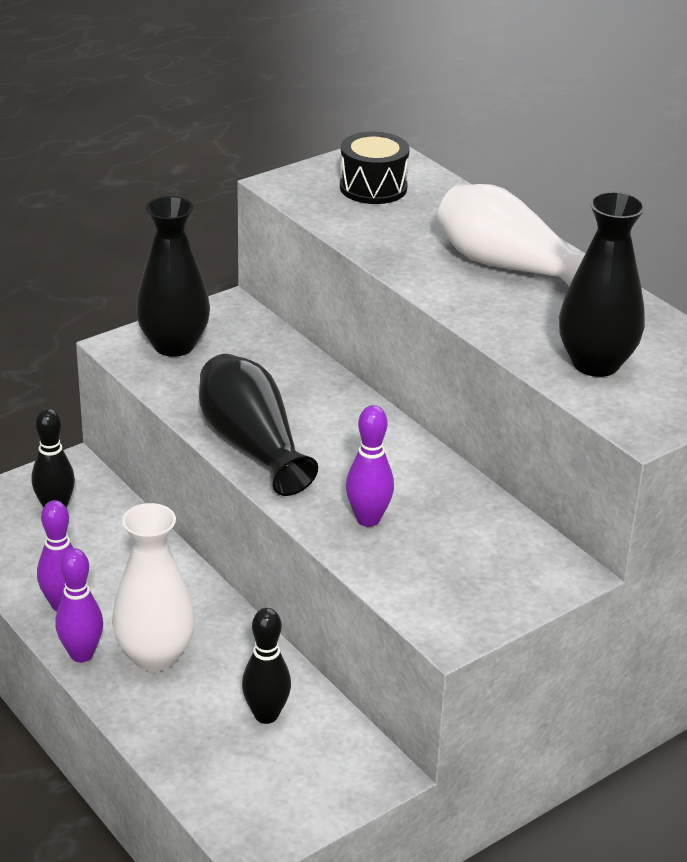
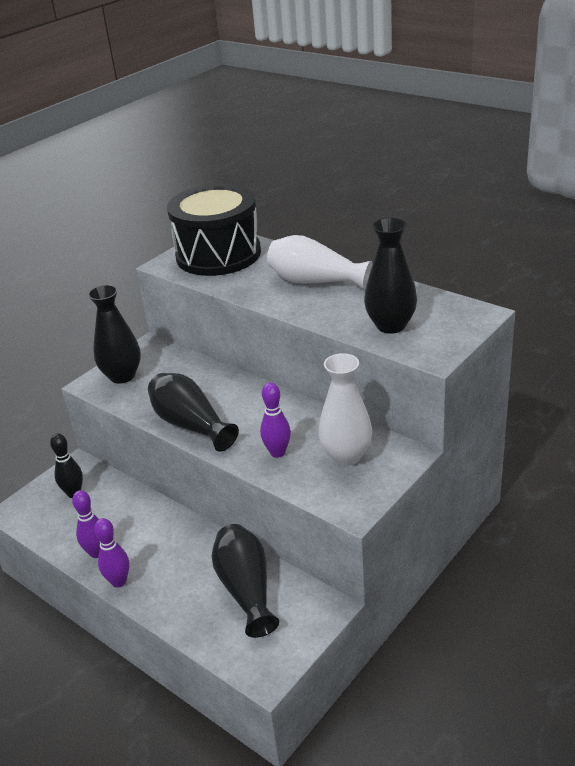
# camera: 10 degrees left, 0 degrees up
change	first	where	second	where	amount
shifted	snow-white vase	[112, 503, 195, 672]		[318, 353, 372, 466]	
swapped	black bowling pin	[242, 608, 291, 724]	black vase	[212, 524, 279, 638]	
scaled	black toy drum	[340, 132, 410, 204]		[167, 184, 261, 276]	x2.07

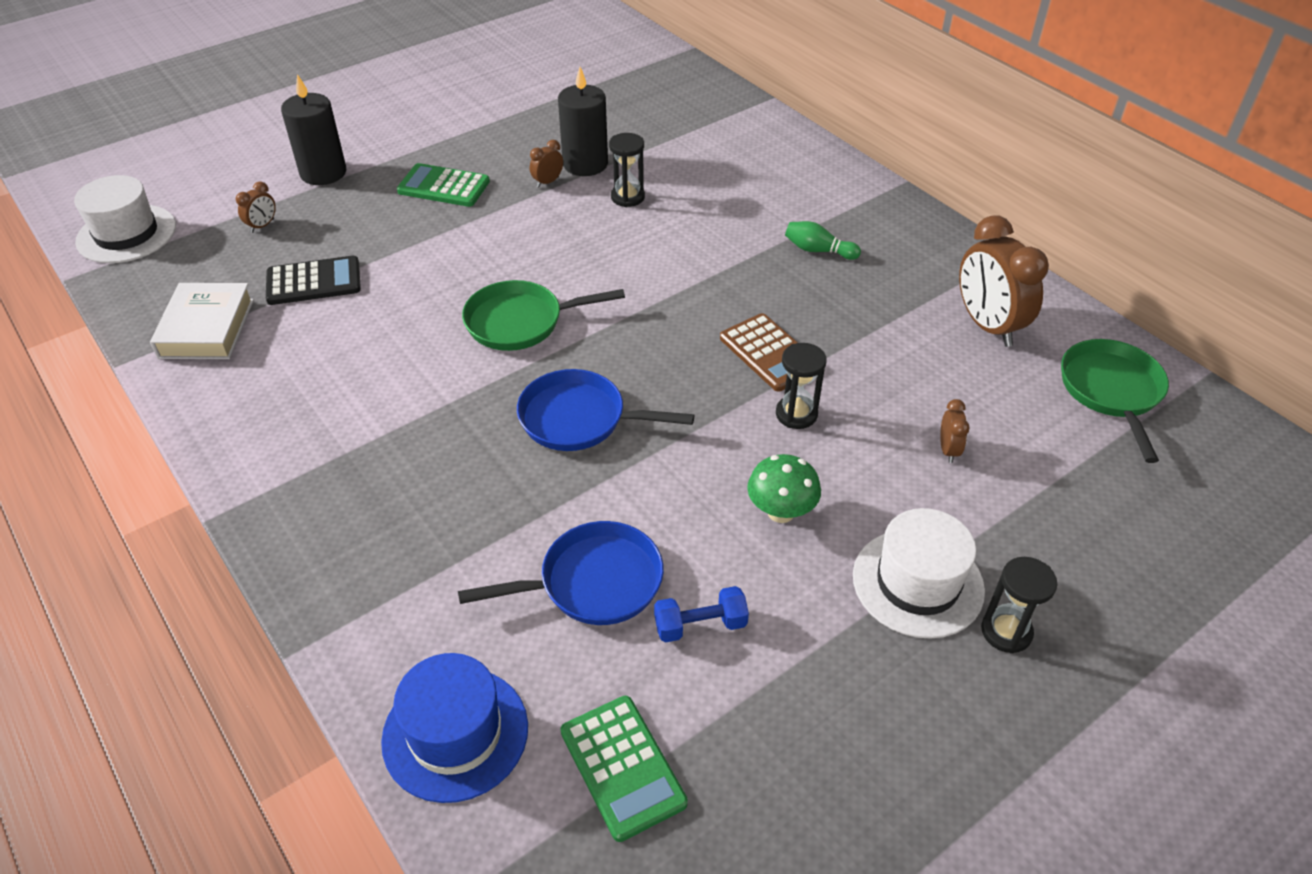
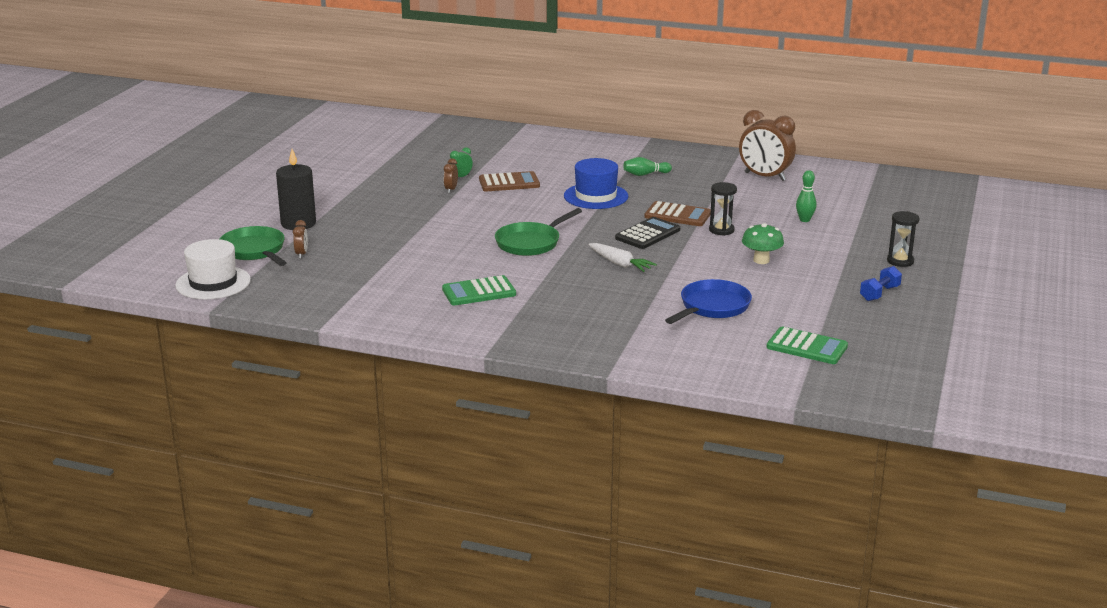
# camera: 35 degrees left, 20 degrees down
change	first	where	second	where	amount
gone	snow-white hardback	[150, 283, 254, 359]			
shifted	black adding machine	[266, 256, 361, 305]		[615, 217, 680, 249]	
shifted	cobalt tall hat	[381, 653, 528, 803]		[564, 158, 628, 209]	
shifted	leaf-green adding machine	[397, 163, 490, 207]		[442, 275, 516, 305]	
swapped	cobalt frying pan	[517, 369, 694, 451]	snow-white carrot	[588, 243, 657, 272]	
swapped	black pillar candle	[558, 67, 608, 176]	leaf-green clock	[450, 147, 473, 177]	
swapped	black sandglass	[609, 133, 645, 207]	brown adding machine	[479, 171, 540, 192]	
shifted	cobalt dumbbell	[654, 586, 749, 642]		[860, 266, 902, 301]	
gone	snow-white tall hat	[853, 508, 985, 639]			
swapped	brown clock	[940, 399, 970, 463]	leaf-green bowling pin	[796, 170, 816, 222]	
shifted	leaf-green frying pan	[1061, 339, 1169, 463]		[220, 226, 287, 266]	

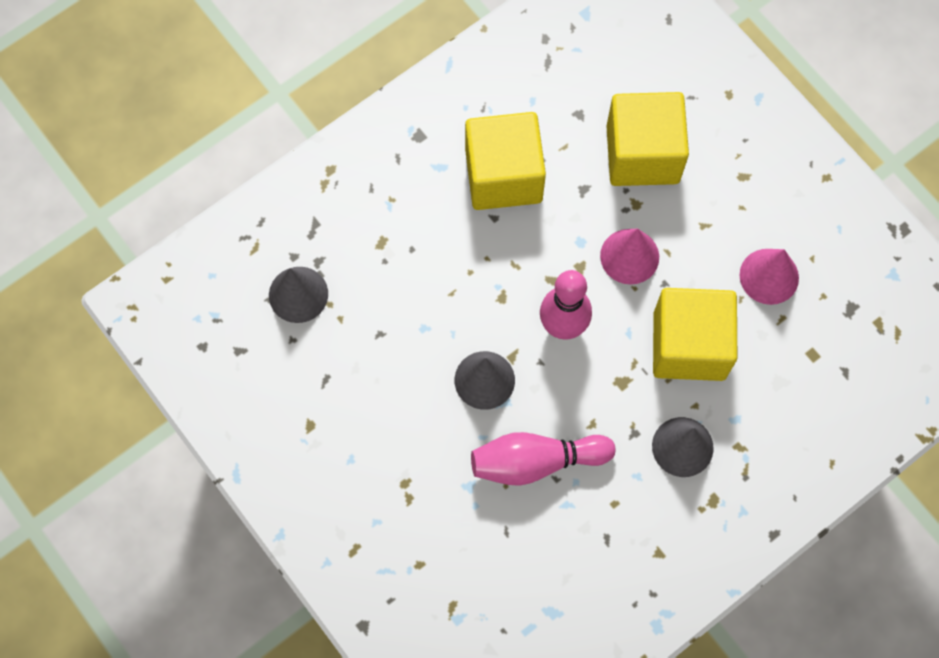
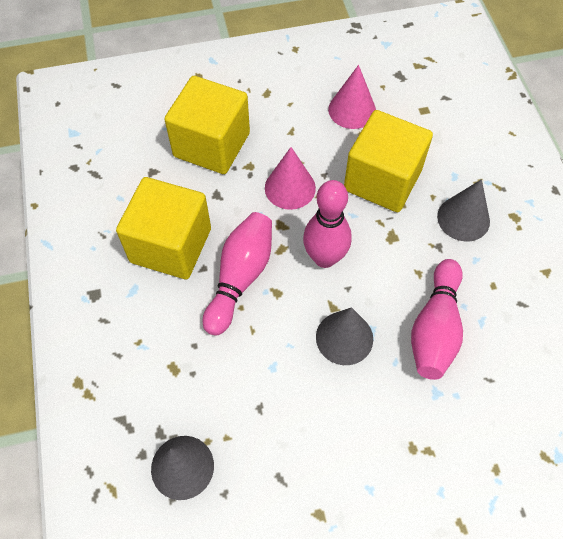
# camera: 65 degrees left, 10 degrees down
change	first	where	second	where	amount
new			rosy bowling pin	[203, 212, 272, 335]	

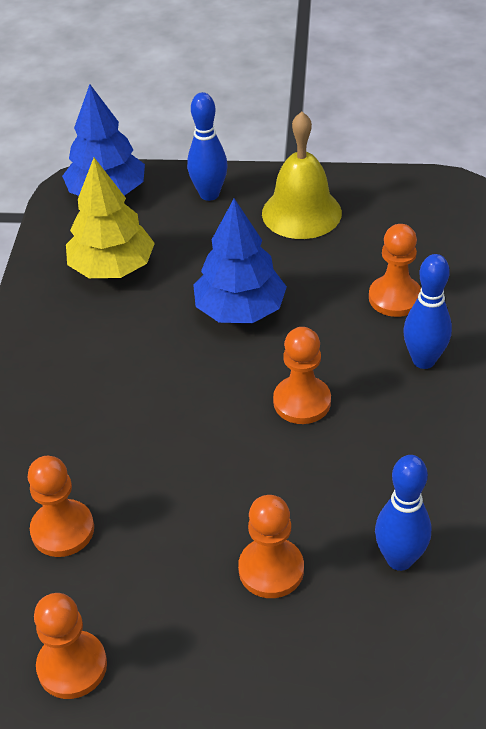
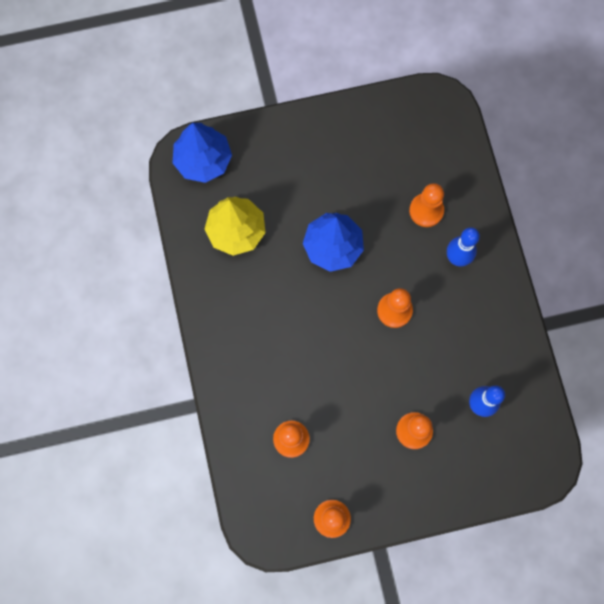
# camera: 20 degrees left, 30 degrees up
change	first	where	second	where	amount
gone	cobalt bowling pin	[187, 92, 228, 201]			
gone	yellow hand bell	[262, 112, 342, 239]			

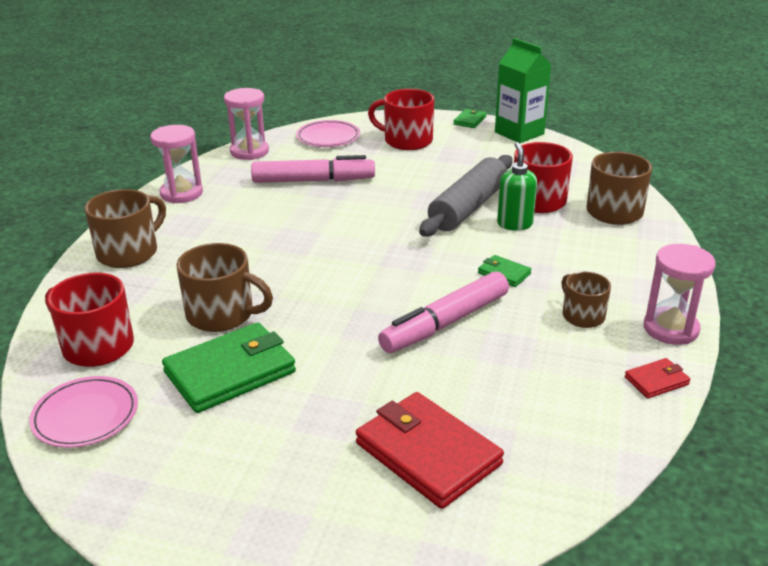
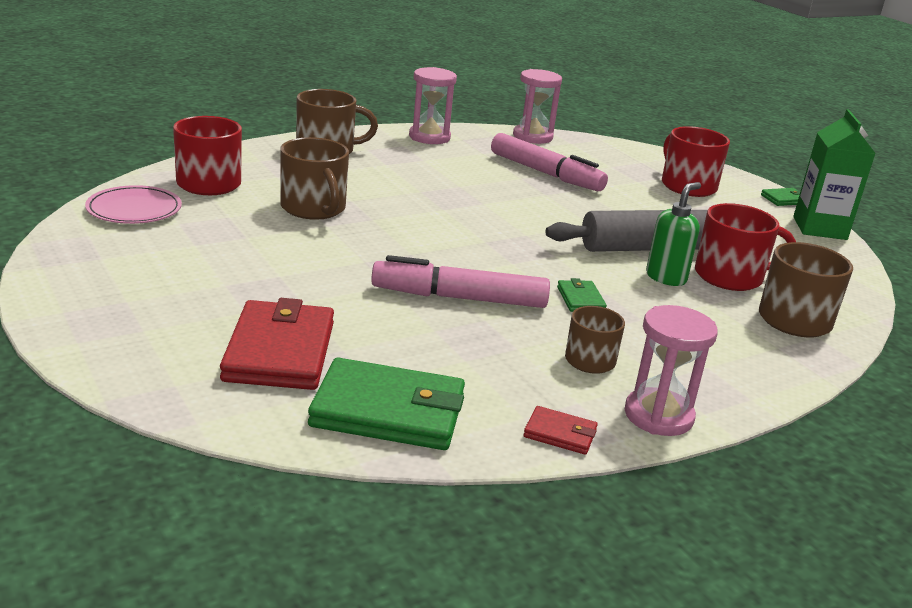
# camera: 40 degrees right, 5 degrees down
change	first	where	second	where	amount
shifted	leaf-green wallet	[162, 322, 296, 413]		[308, 358, 465, 450]	
gone	rosy flat dish	[296, 120, 360, 147]			

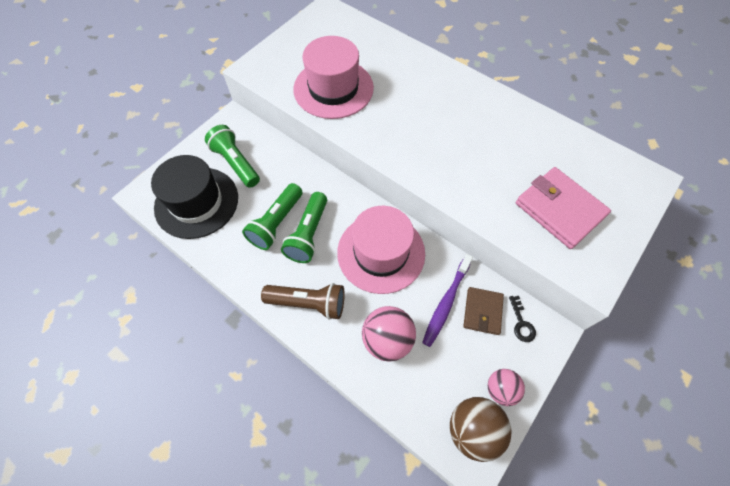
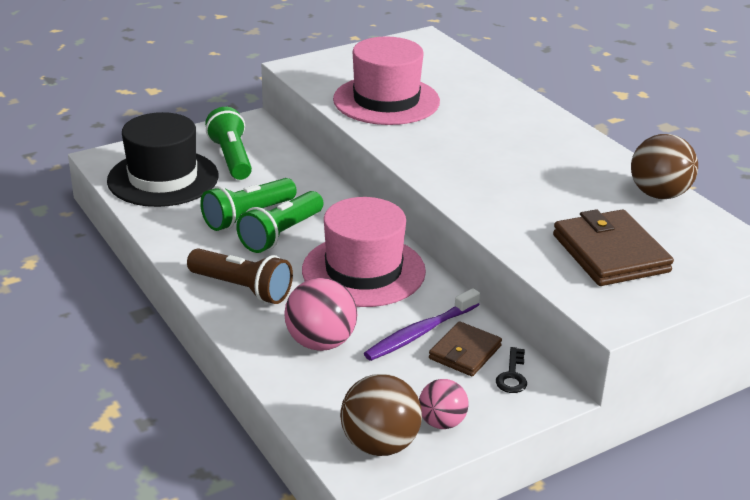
# camera: 20 degrees right, 30 degrees down
change	first	where	second	where	amount
repainted	rosy wallet	[516, 167, 611, 249]	brown wallet	[553, 209, 674, 286]	
new			brown play ball	[631, 134, 698, 199]	

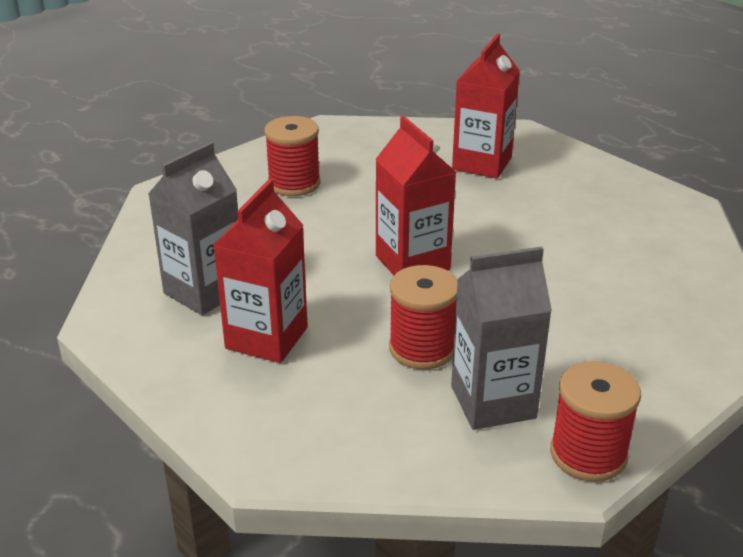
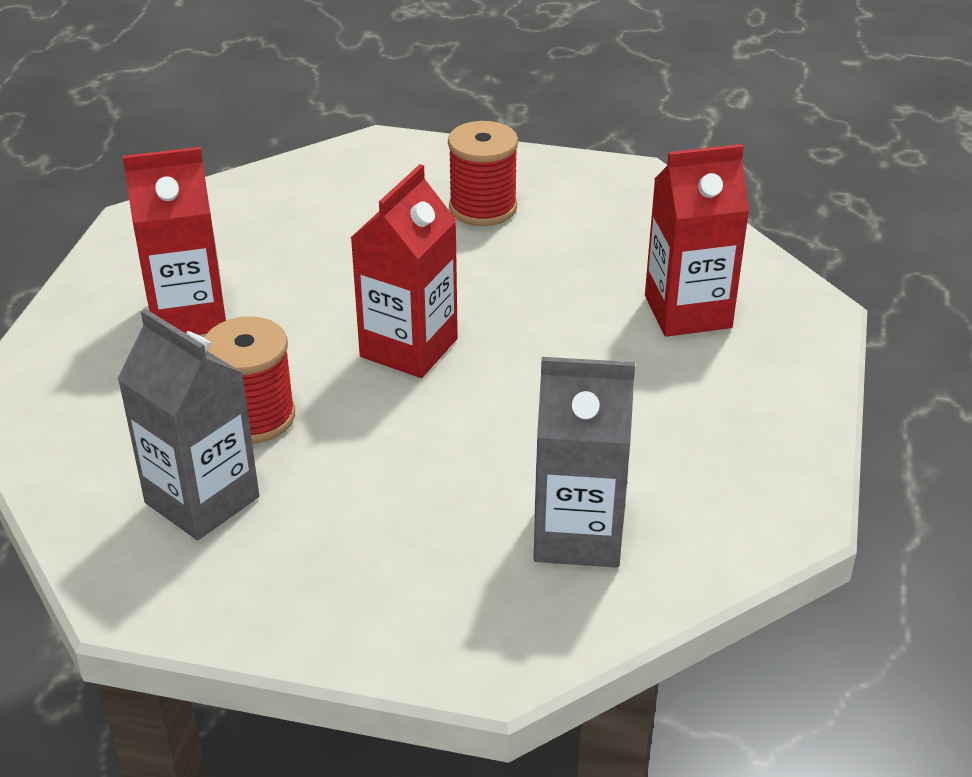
# camera: 55 degrees right, 5 degrees up
change	first	where	second	where	amount
shifted	gray milk carton	[148, 142, 238, 315]		[534, 357, 635, 568]	
gone	crimson spool	[550, 361, 641, 482]			

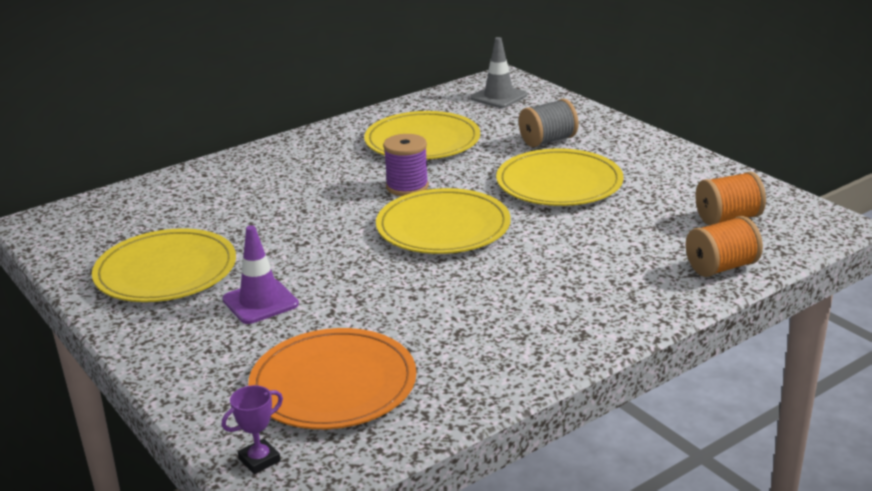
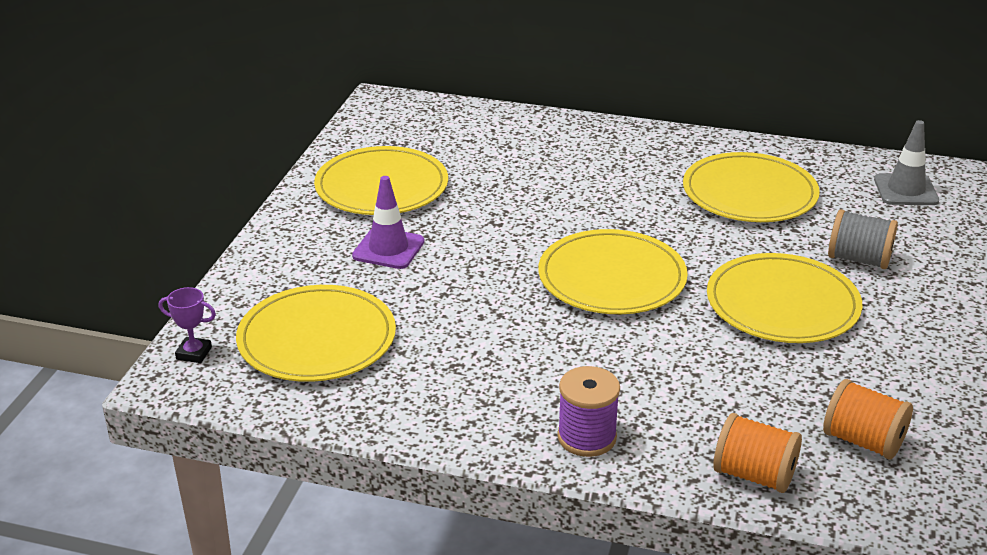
# camera: 50 degrees right, 5 degrees up
change	first	where	second	where	amount
repainted	orange-coloured flat dish	[248, 328, 416, 429]	yellow flat dish	[236, 285, 396, 382]	
shifted	royal purple spool	[383, 134, 429, 196]		[557, 366, 620, 457]	

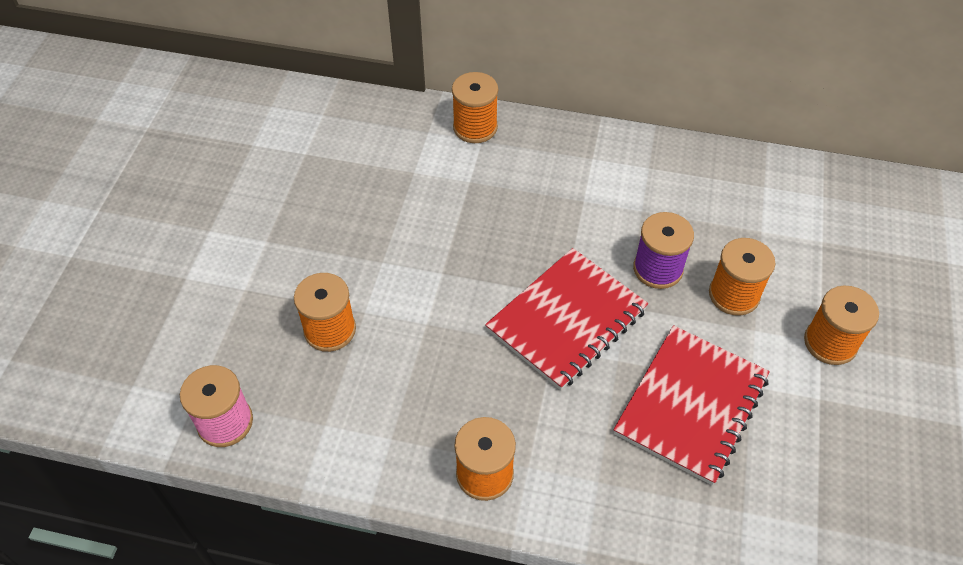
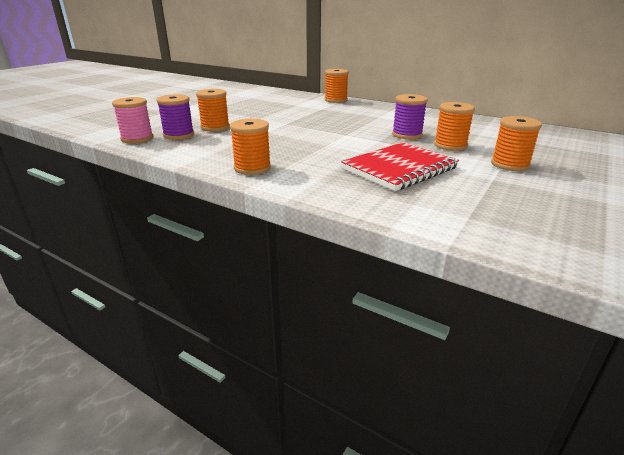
# camera: 20 degrees right, 25 degrees down
change	first	where	second	where	amount
gone	crimson notebook	[485, 248, 648, 390]			
new			royal purple spool	[156, 94, 194, 140]	

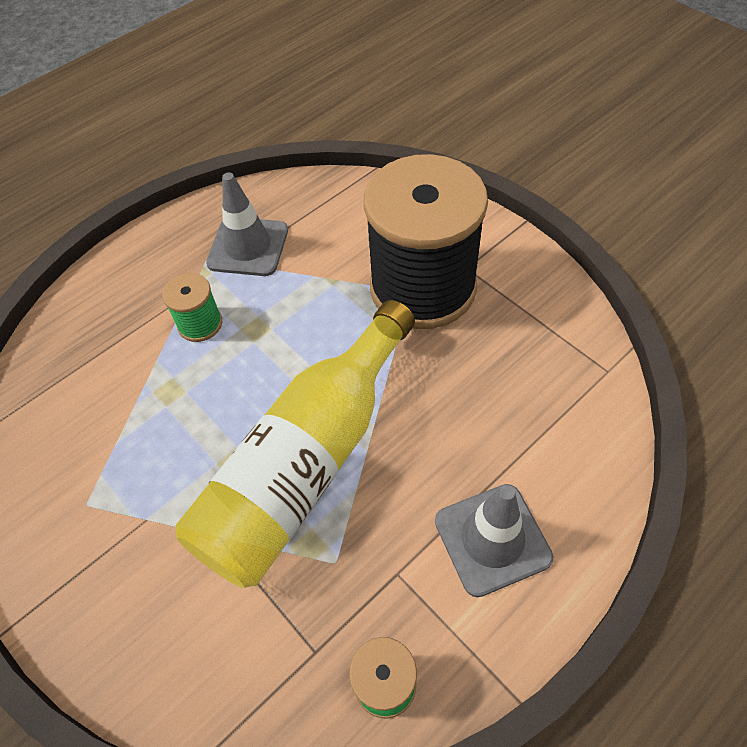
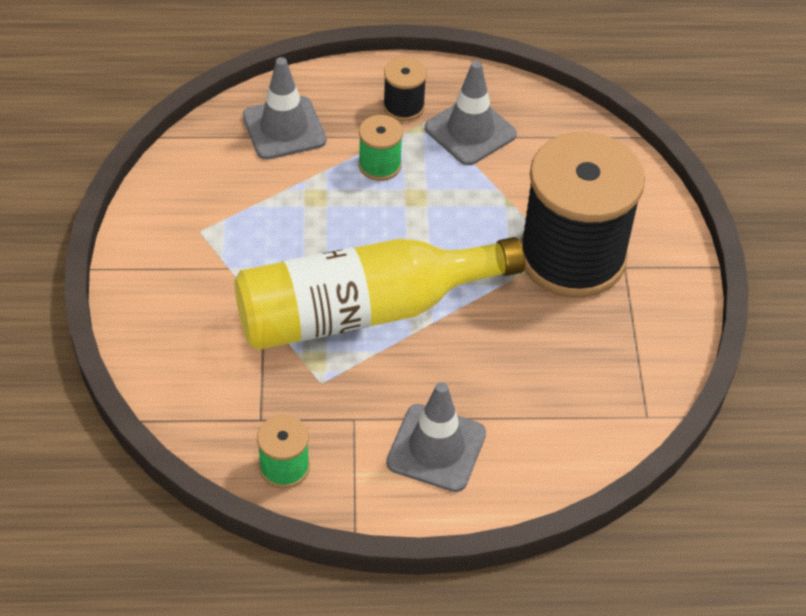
# camera: 35 degrees right, 5 degrees down
change	first	where	second	where	amount
new			gray road cone	[243, 57, 326, 160]	
new			black spool	[383, 57, 427, 121]	

